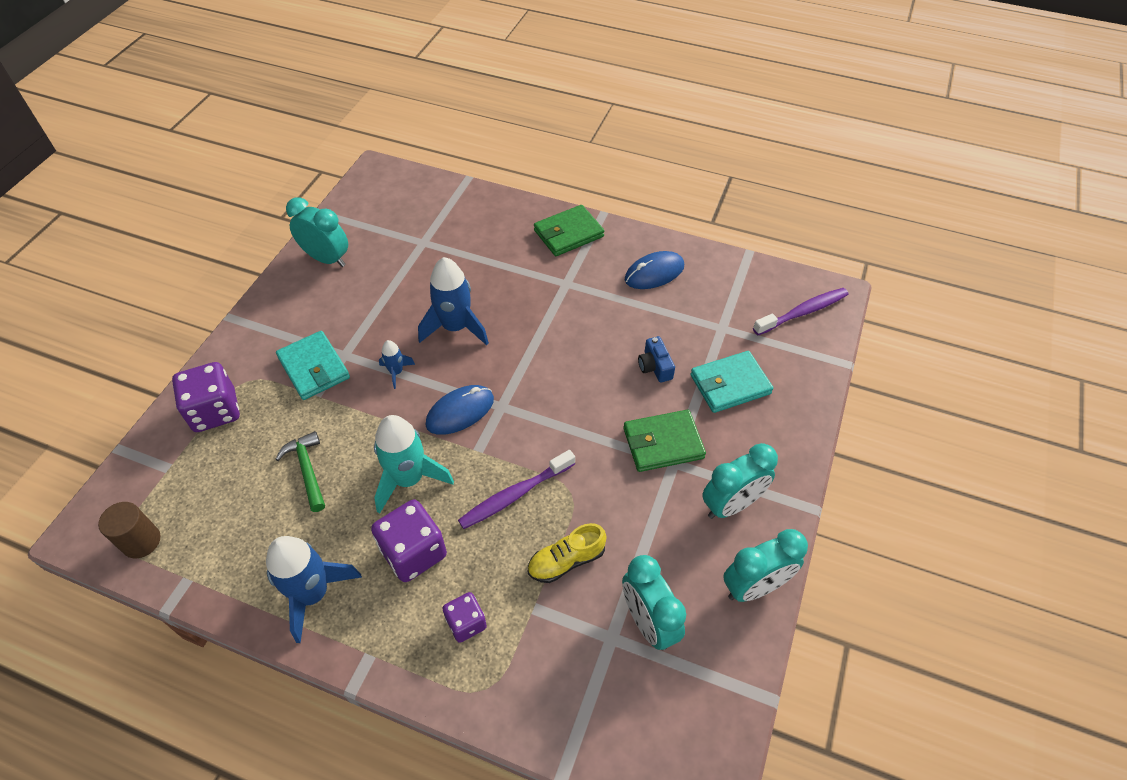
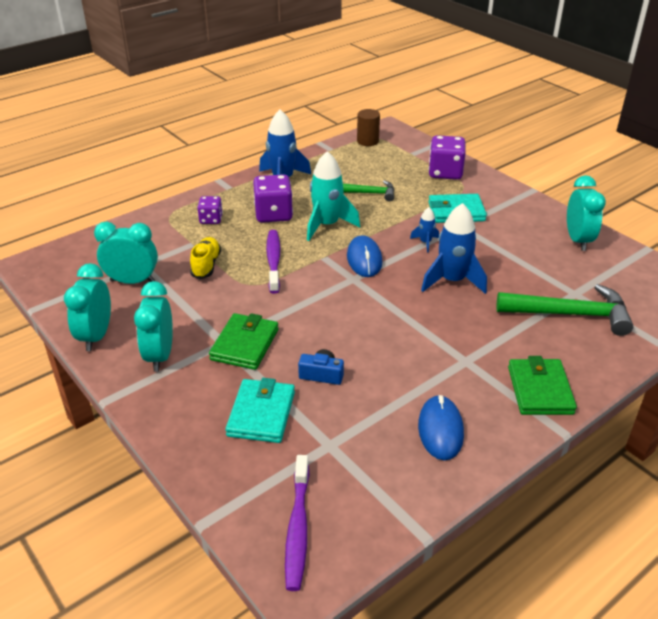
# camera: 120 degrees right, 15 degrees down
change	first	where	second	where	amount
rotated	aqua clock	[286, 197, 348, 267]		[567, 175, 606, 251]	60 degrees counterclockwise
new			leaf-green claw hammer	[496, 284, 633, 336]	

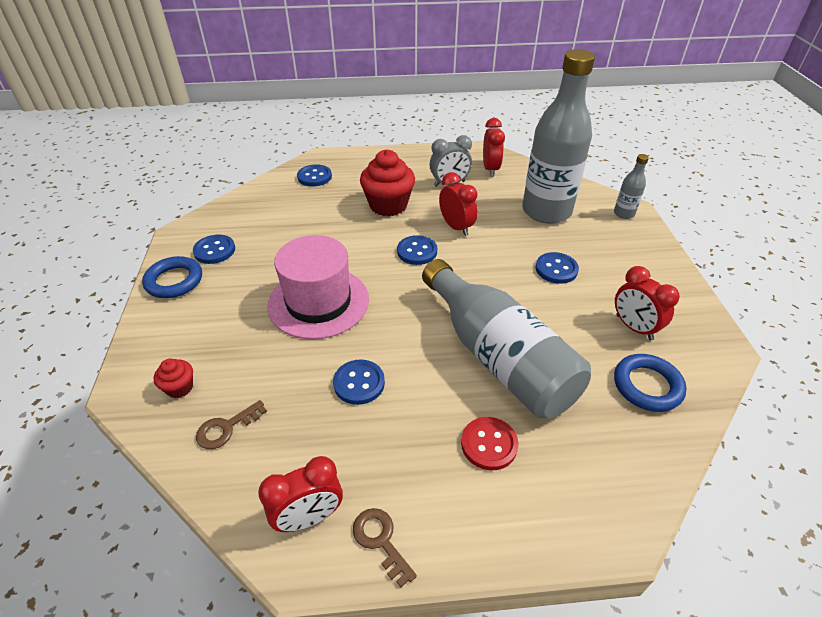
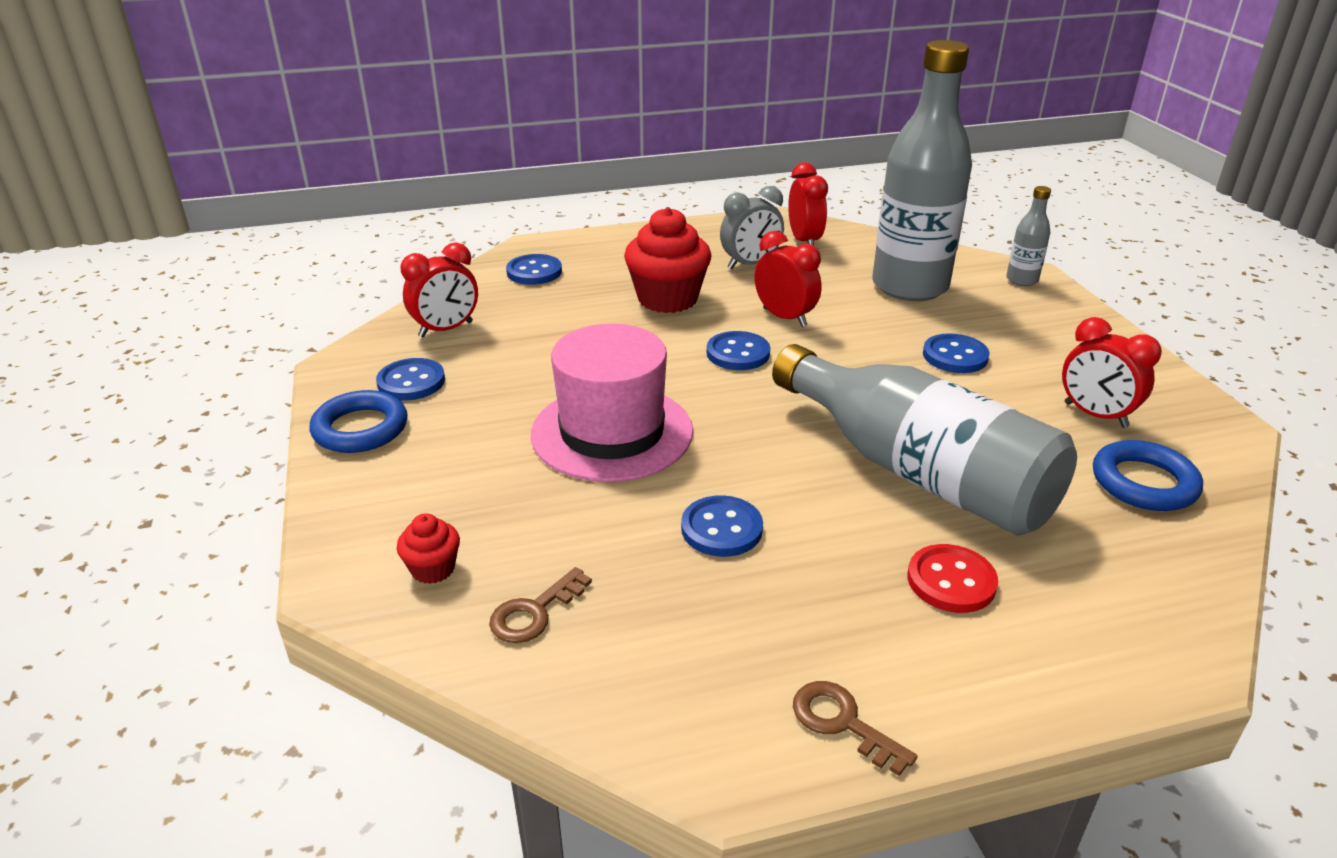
# camera: 10 degrees left, 10 degrees down
change	first	where	second	where	amount
shifted	crimson clock	[258, 456, 343, 532]		[400, 243, 478, 338]	

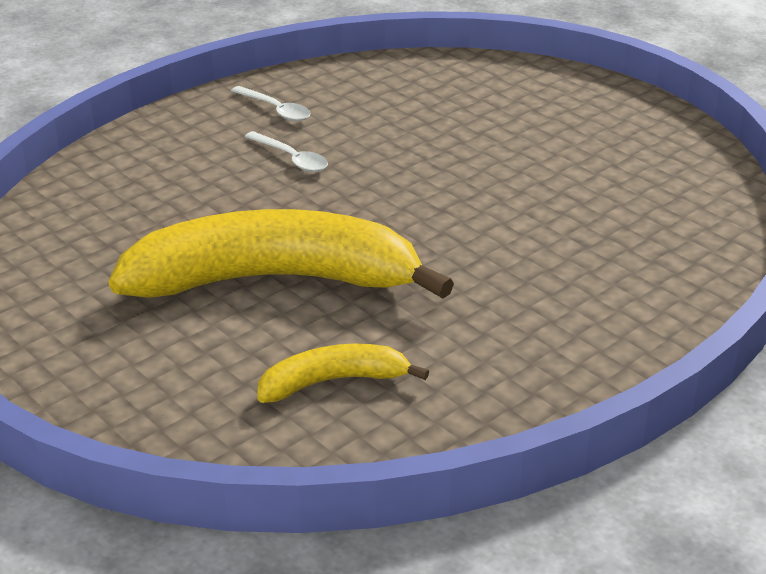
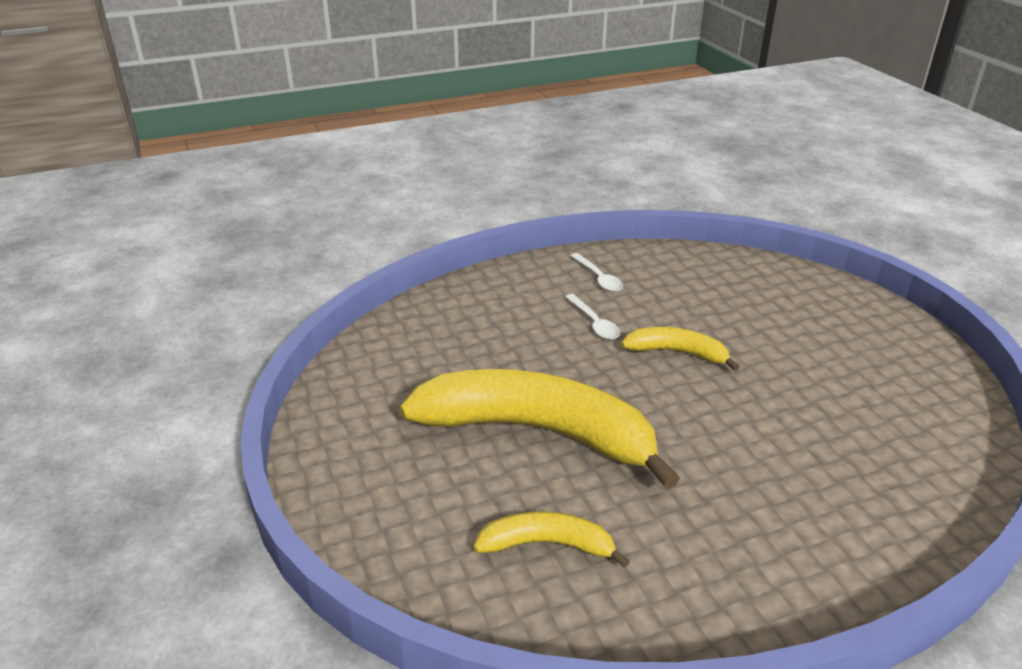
# camera: 20 degrees right, 0 degrees up
change	first	where	second	where	amount
new			yellow banana fruit	[621, 327, 740, 371]	

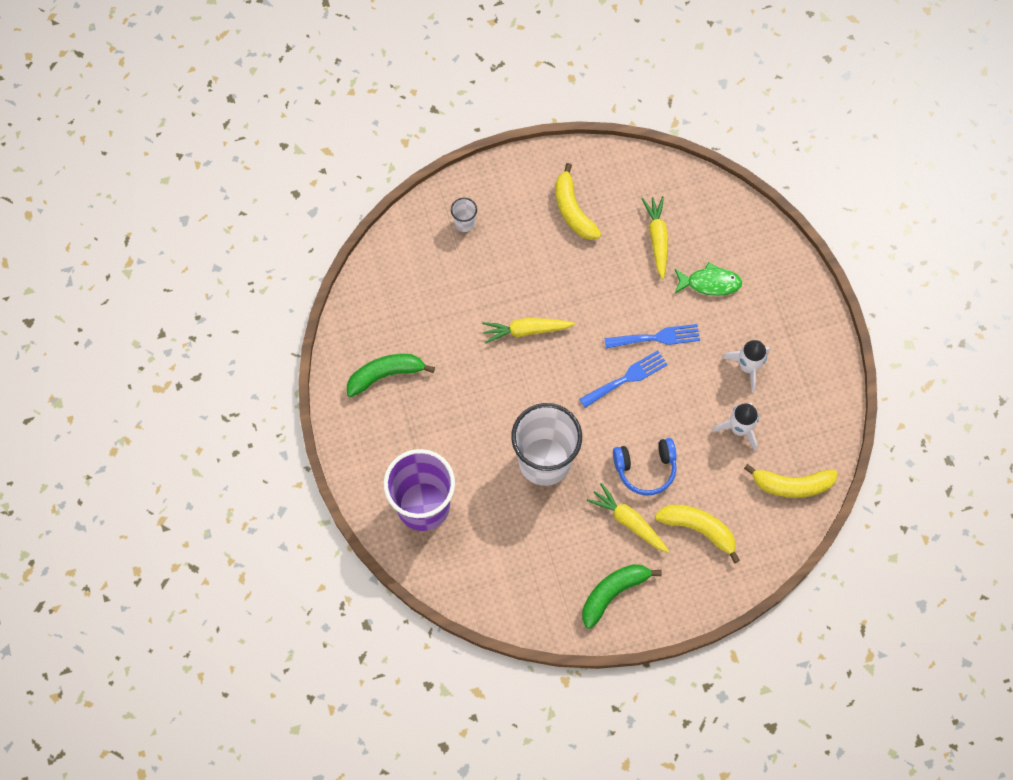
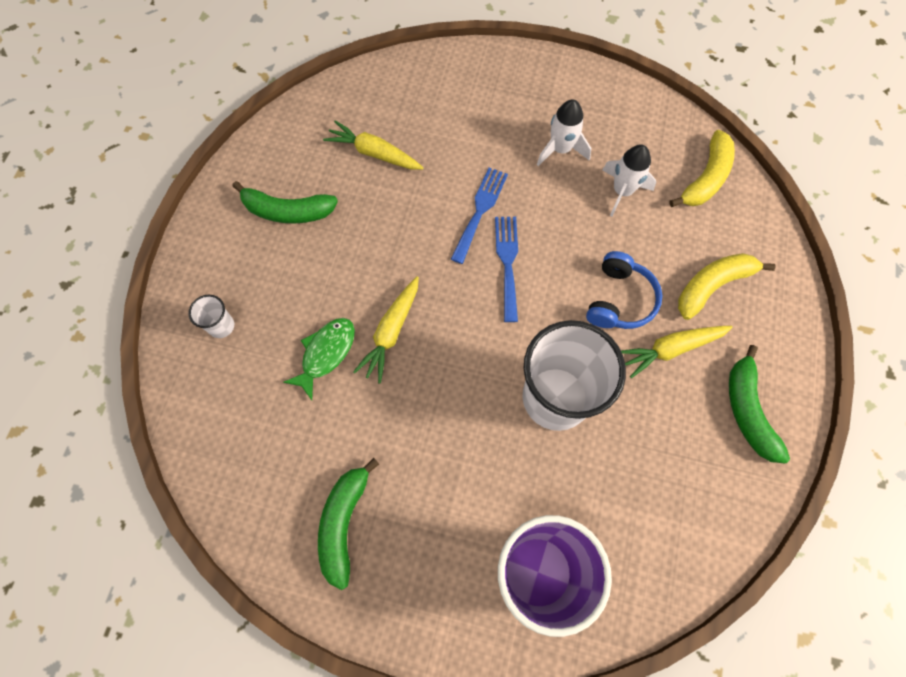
# camera: 60 degrees left, 0 degrees up
change	first	where	second	where	amount
repainted	yellow banana fruit	[555, 163, 601, 240]	leaf-green banana fruit	[233, 181, 338, 223]	
shifted	leaf-green fish figure	[675, 262, 742, 296]		[283, 318, 355, 400]	

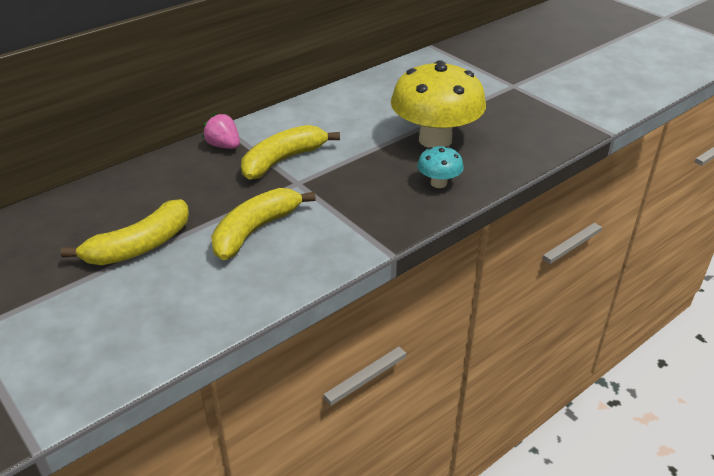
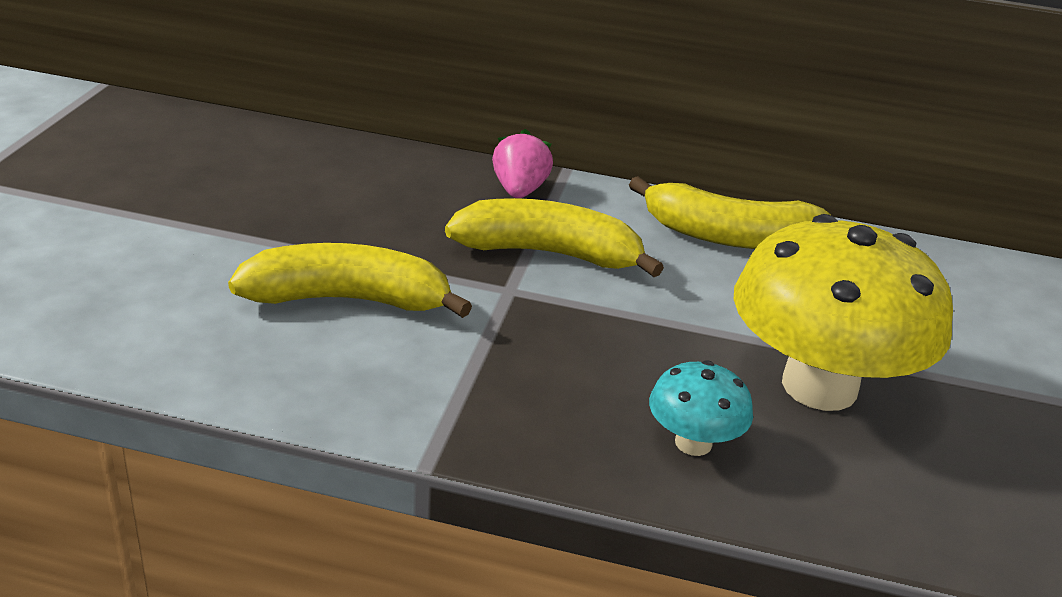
# camera: 50 degrees right, 5 degrees down
change	first	where	second	where	amount
shifted	yellow banana fruit	[60, 199, 189, 265]		[629, 176, 831, 249]	

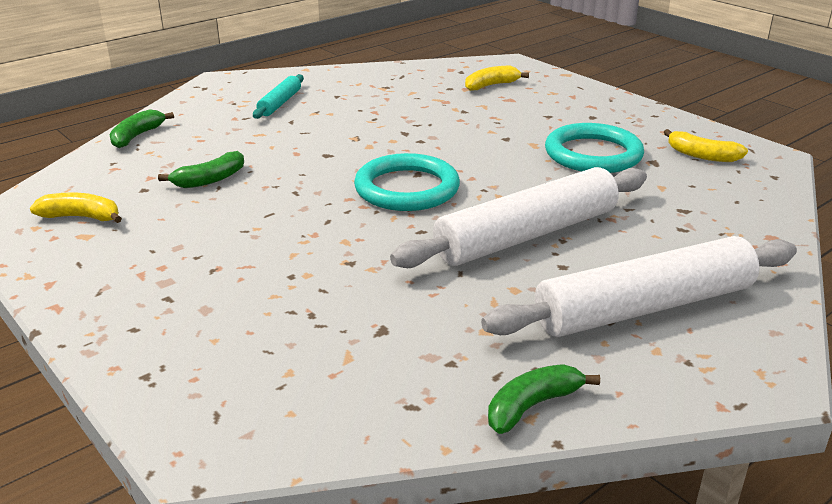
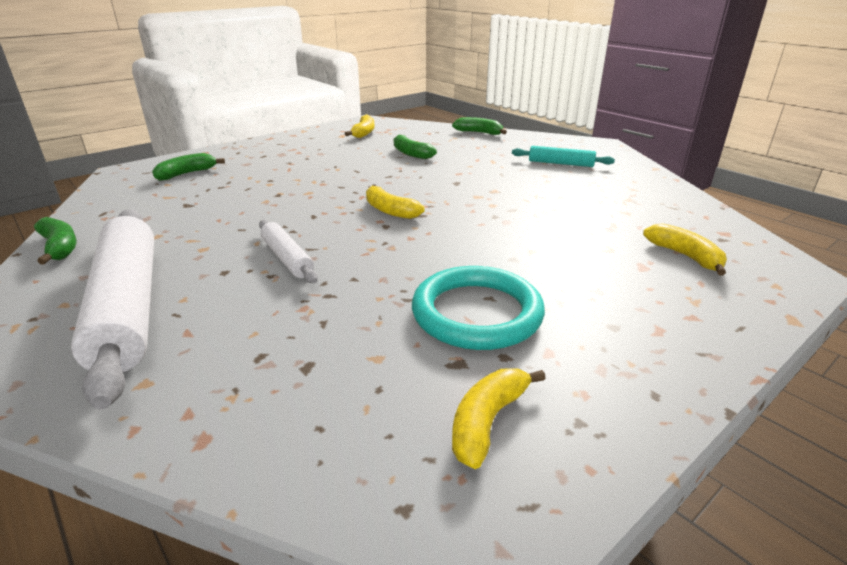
# camera: 90 degrees right, 0 degrees up
change	first	where	second	where	amount
swapped	aqua ring	[354, 153, 460, 211]	yellow banana fruit	[366, 184, 424, 219]	
scaled	snow-white rolling pin	[390, 167, 647, 268]		[259, 220, 318, 283]	x0.48
new			leaf-green banana fruit	[152, 153, 225, 181]	

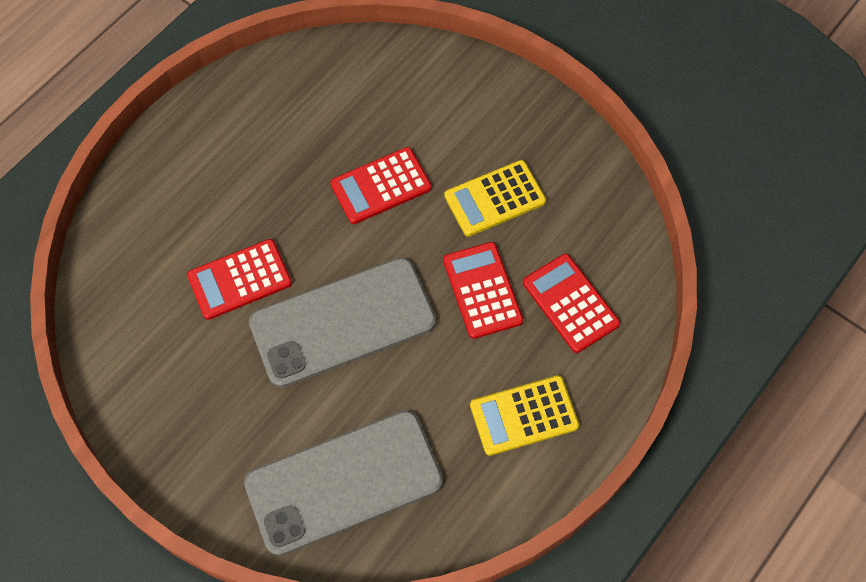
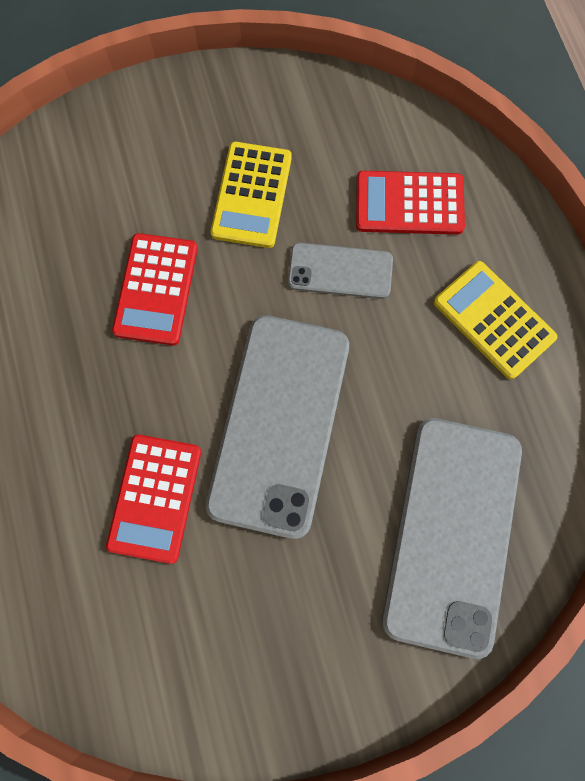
# camera: 55 degrees left, 10 degrees up
change	first	where	second	where	amount
swapped	crimson adding machine	[443, 242, 523, 339]	gray mobile phone	[288, 243, 393, 299]	
rotated	yellow adding machine	[470, 375, 579, 456]		[434, 261, 557, 380]	120 degrees clockwise

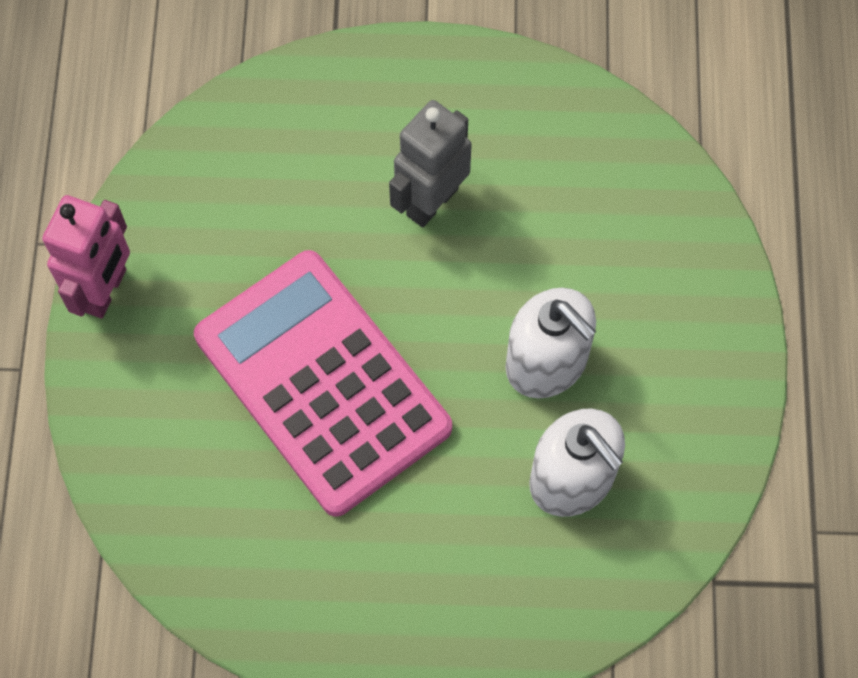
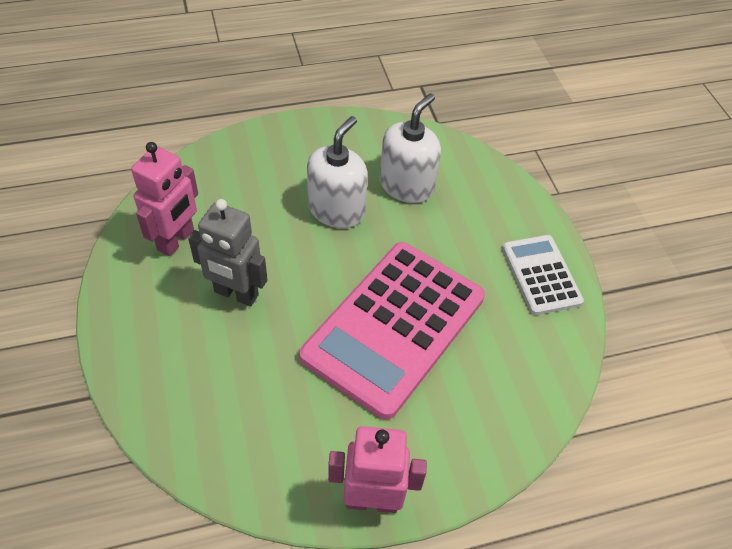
# camera: 110 degrees left, 15 degrees down
change	first	where	second	where	amount
new			rosy robot figure	[131, 142, 198, 256]	
new			snow-white adding machine	[502, 235, 584, 315]	

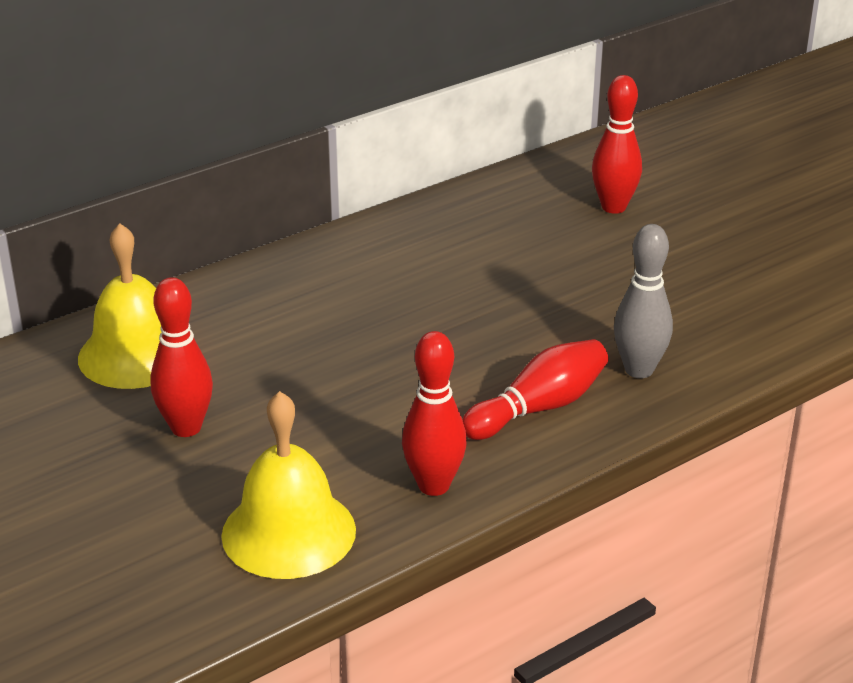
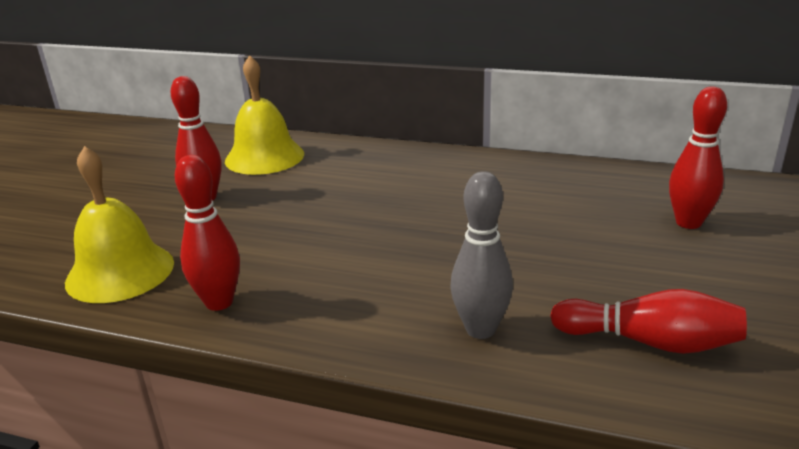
# camera: 55 degrees right, 5 degrees down
change	first	where	second	where	amount
shifted	crimson bowling pin	[462, 339, 609, 440]		[550, 289, 747, 354]	

